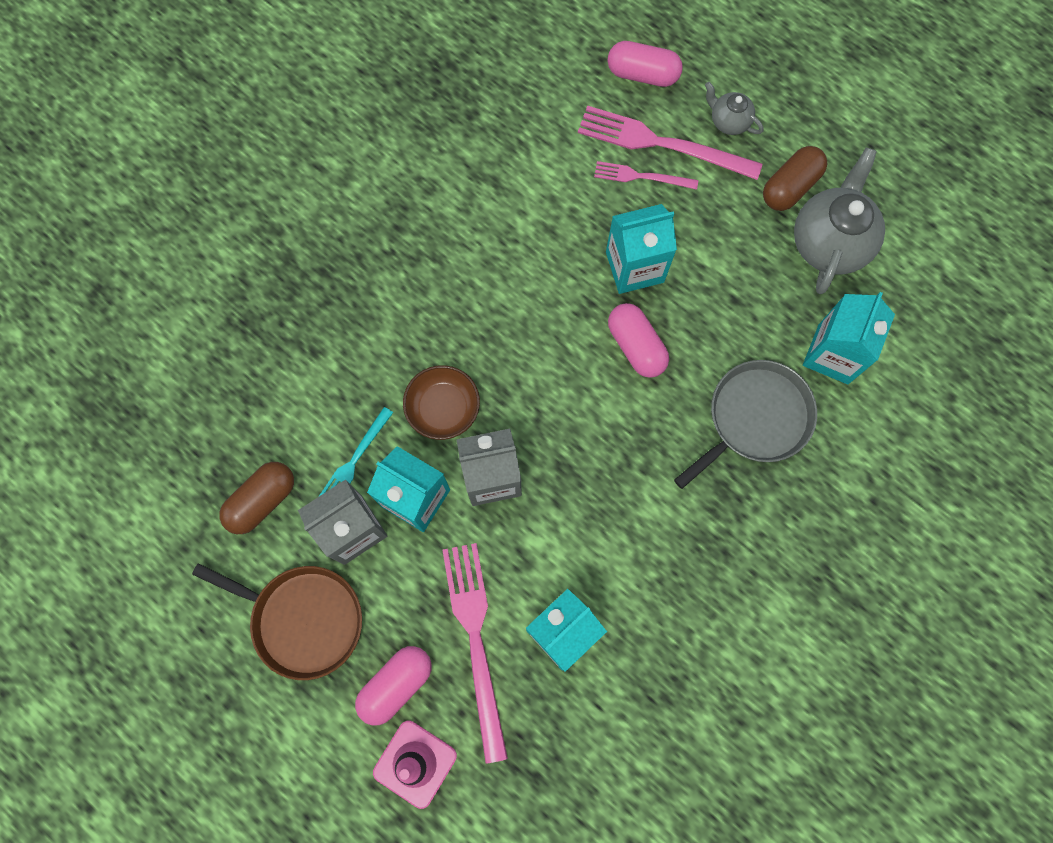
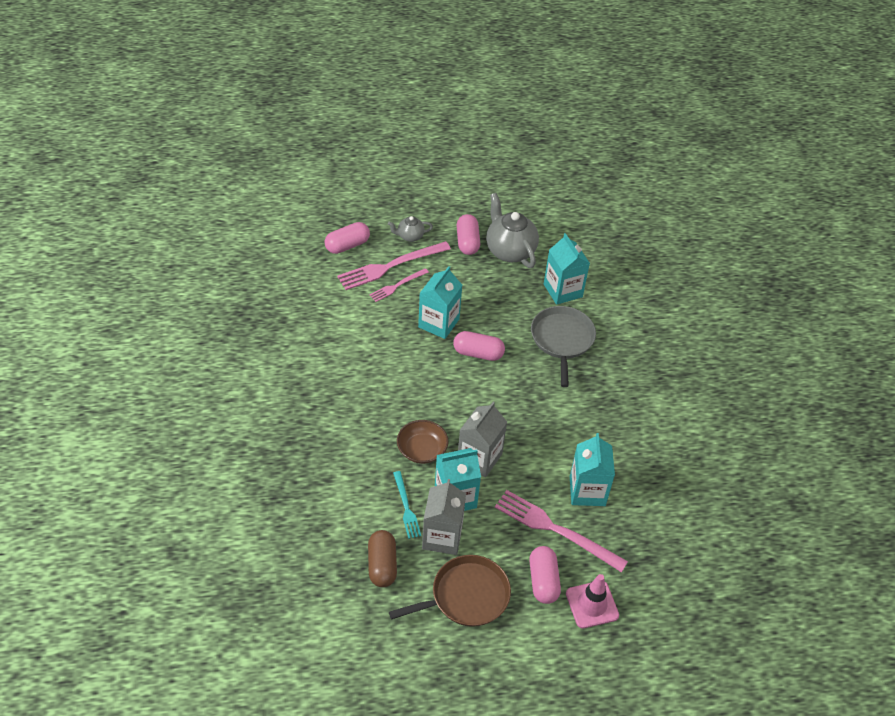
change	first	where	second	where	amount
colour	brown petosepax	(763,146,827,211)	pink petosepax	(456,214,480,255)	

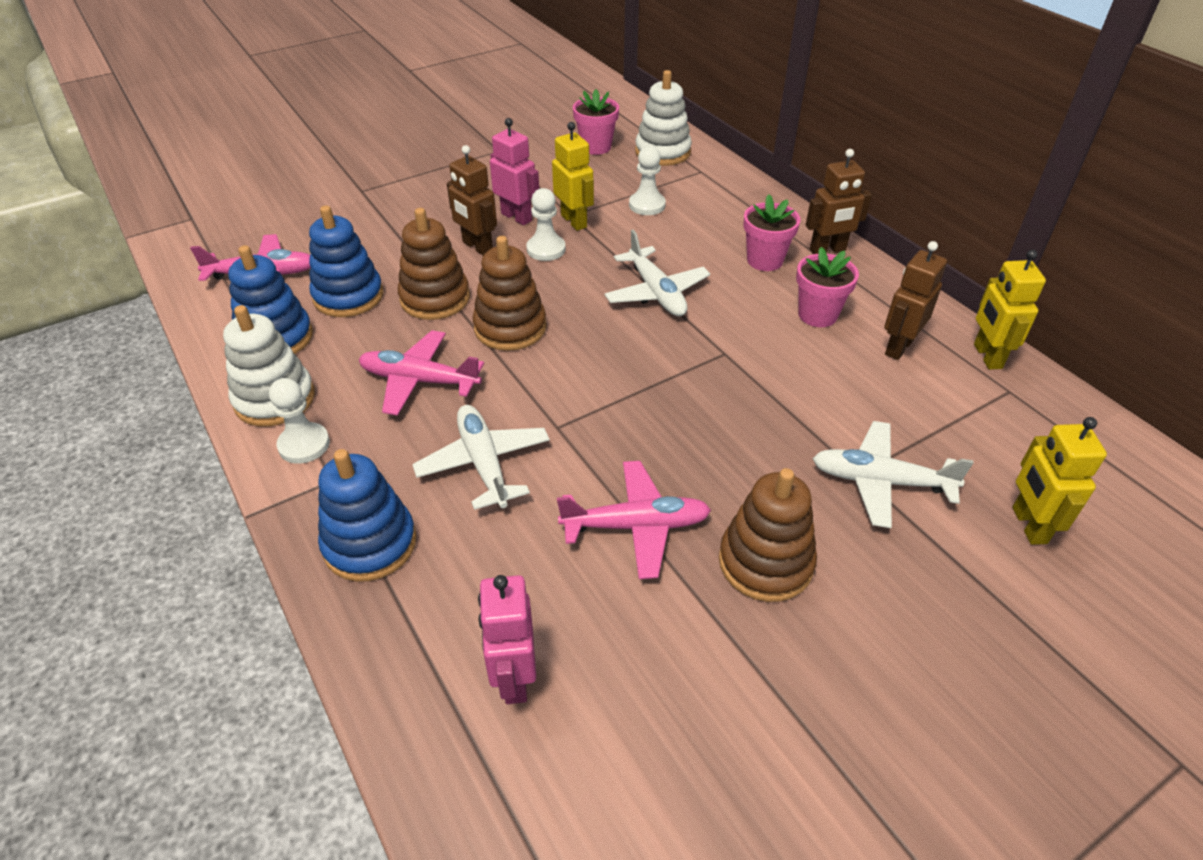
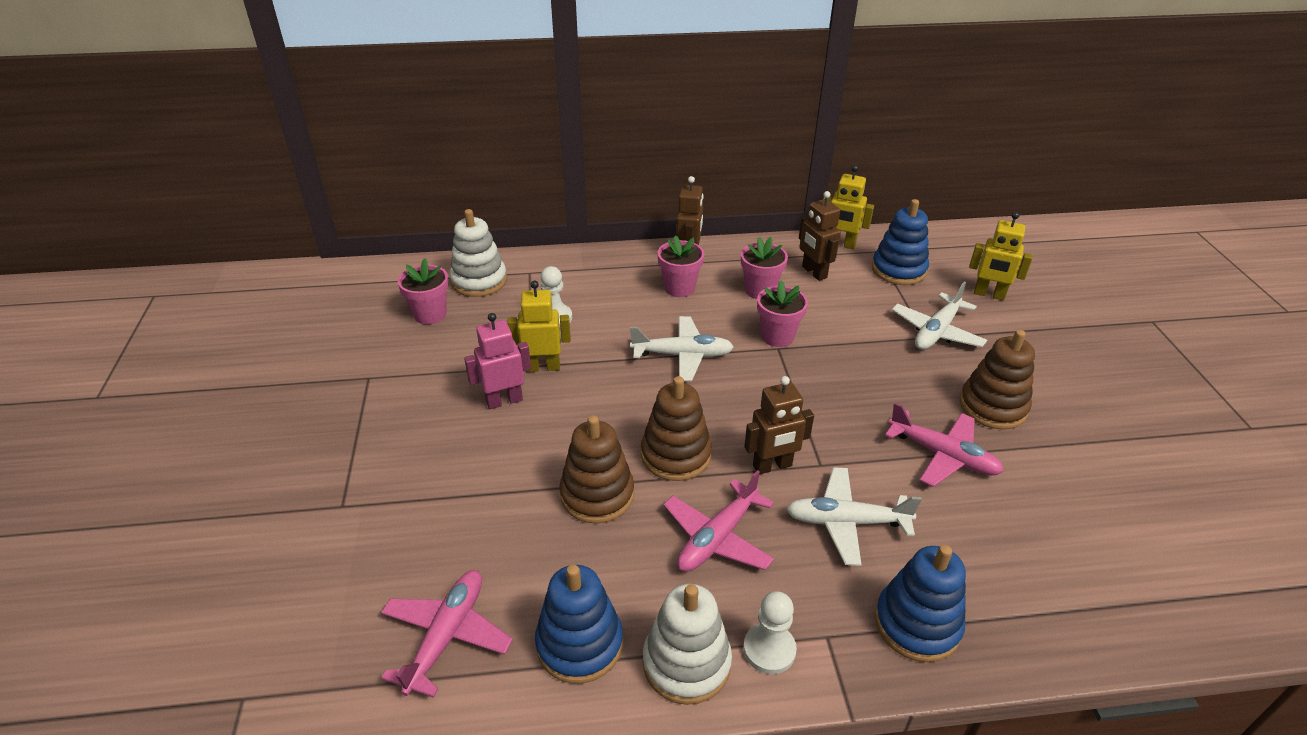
change	first	where	second	where	amount
relocated	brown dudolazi	(447,145,497,255)		(744,376,814,474)	
missing	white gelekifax	(526,188,566,261)			
relocated	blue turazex	(309,206,383,317)		(872,199,929,285)	
spun	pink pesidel	(557,461,711,579)		(885,403,1004,487)	105 degrees clockwise
missing	pink dudolazi	(478,575,536,704)			
appeared			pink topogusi	(757,280,808,347)	

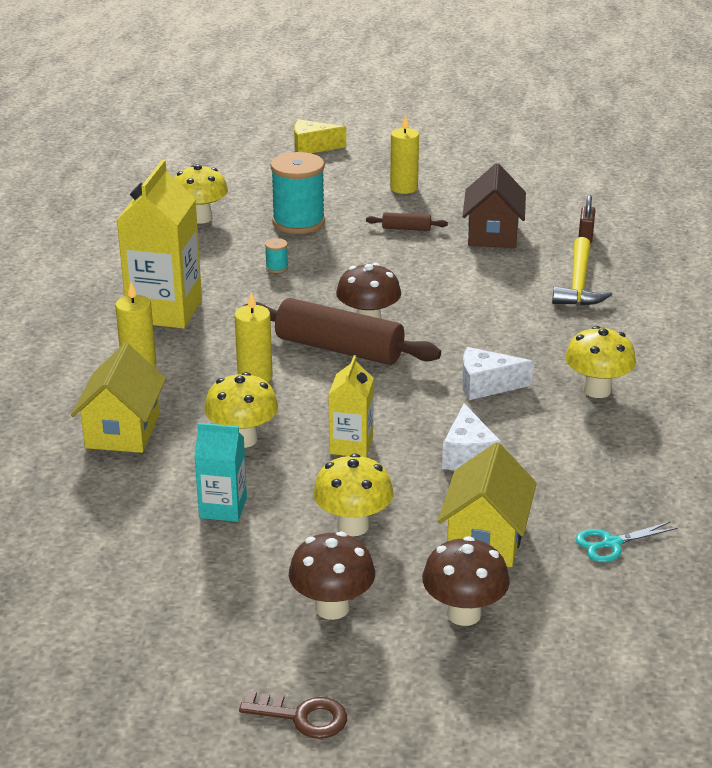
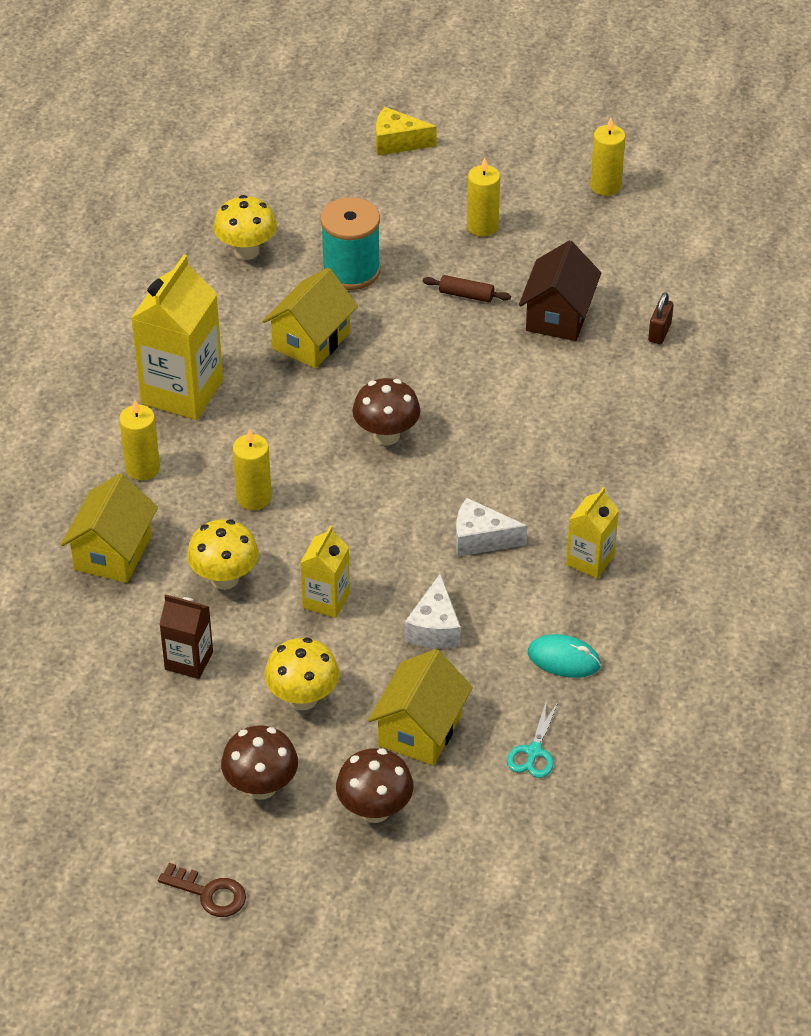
change	first	where	second	where	amount
missing	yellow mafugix	(552,237,612,306)			
exchanged	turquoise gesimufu	(265,238,288,273)	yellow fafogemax	(262,268,358,369)	
missing	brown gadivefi	(244,298,441,365)			
exchanged	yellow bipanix	(565,326,636,398)	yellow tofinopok	(566,487,619,579)	
colour	turquoise tofinopok	(194,423,247,522)	brown tofinopok	(159,594,213,679)	
spun	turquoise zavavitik	(576,521,678,562)		(507,700,558,778)	60 degrees counterclockwise
appeared			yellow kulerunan	(590,118,625,196)	
appeared			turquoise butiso	(528,634,601,678)	

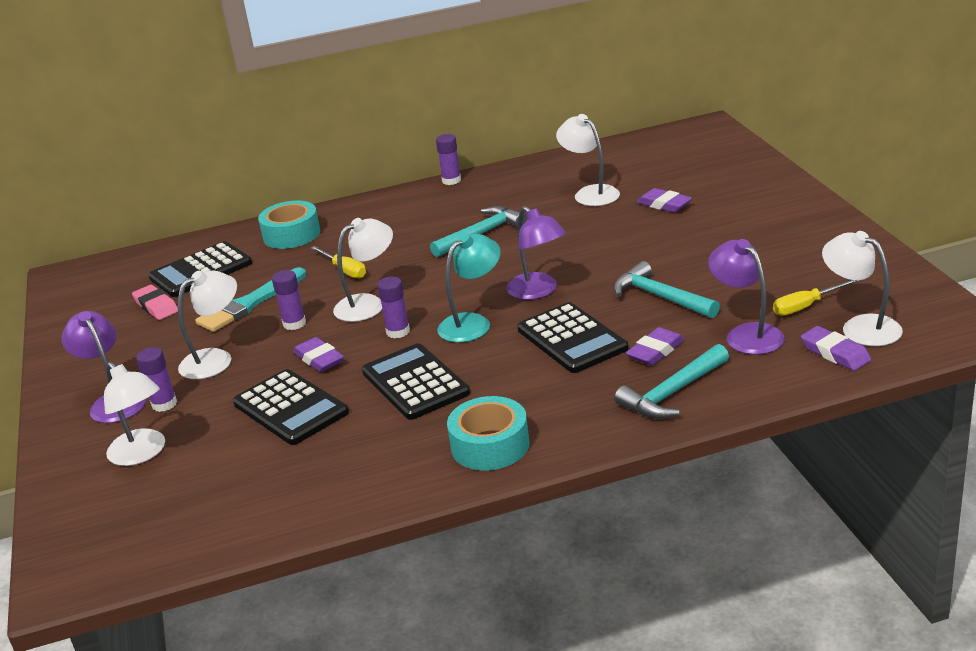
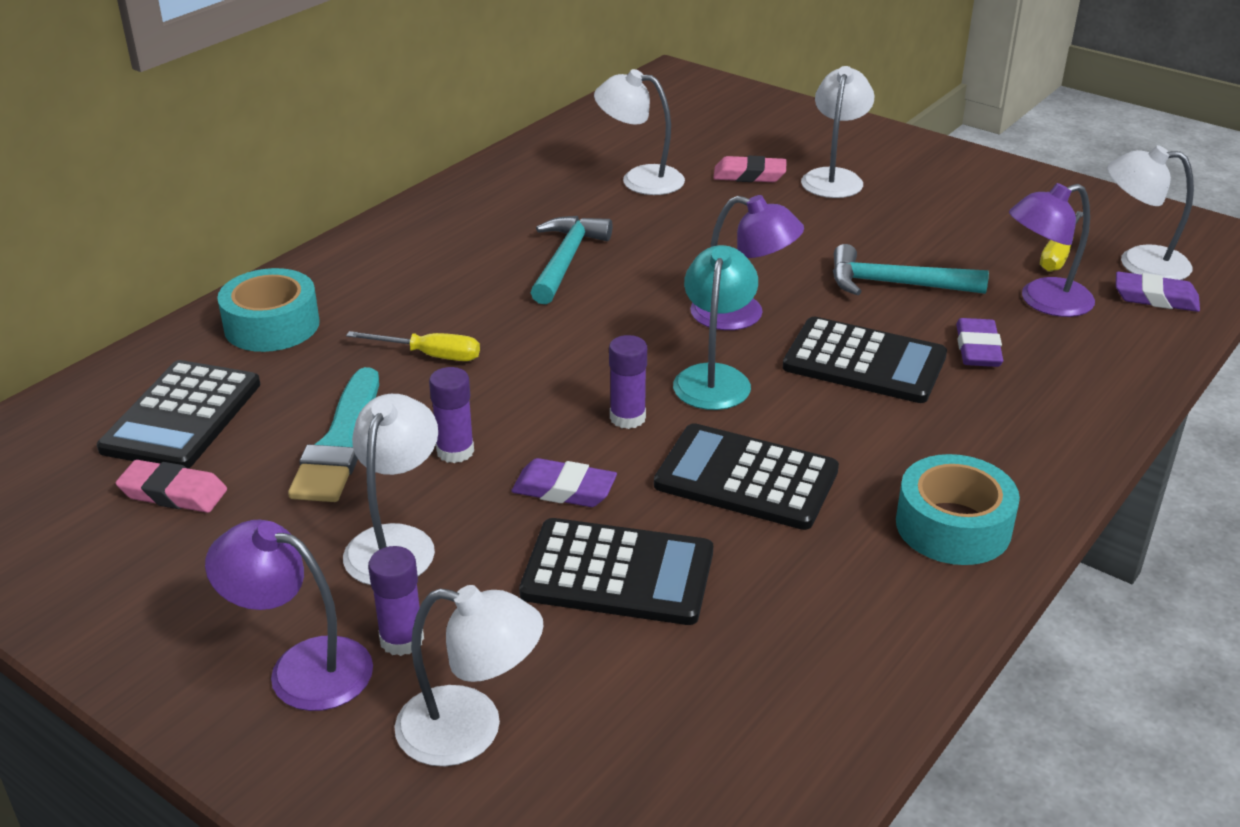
change	first	where	second	where	amount
missing	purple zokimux	(436,134,461,185)			
colour	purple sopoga	(637,188,692,213)	pink sopoga	(713,156,786,182)	
relocated	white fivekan	(333,218,393,322)		(801,66,874,198)	
spun	purple fivekan	(708,239,785,355)		(1009,183,1095,317)	45 degrees counterclockwise
missing	turquoise mafugix	(615,344,729,419)			

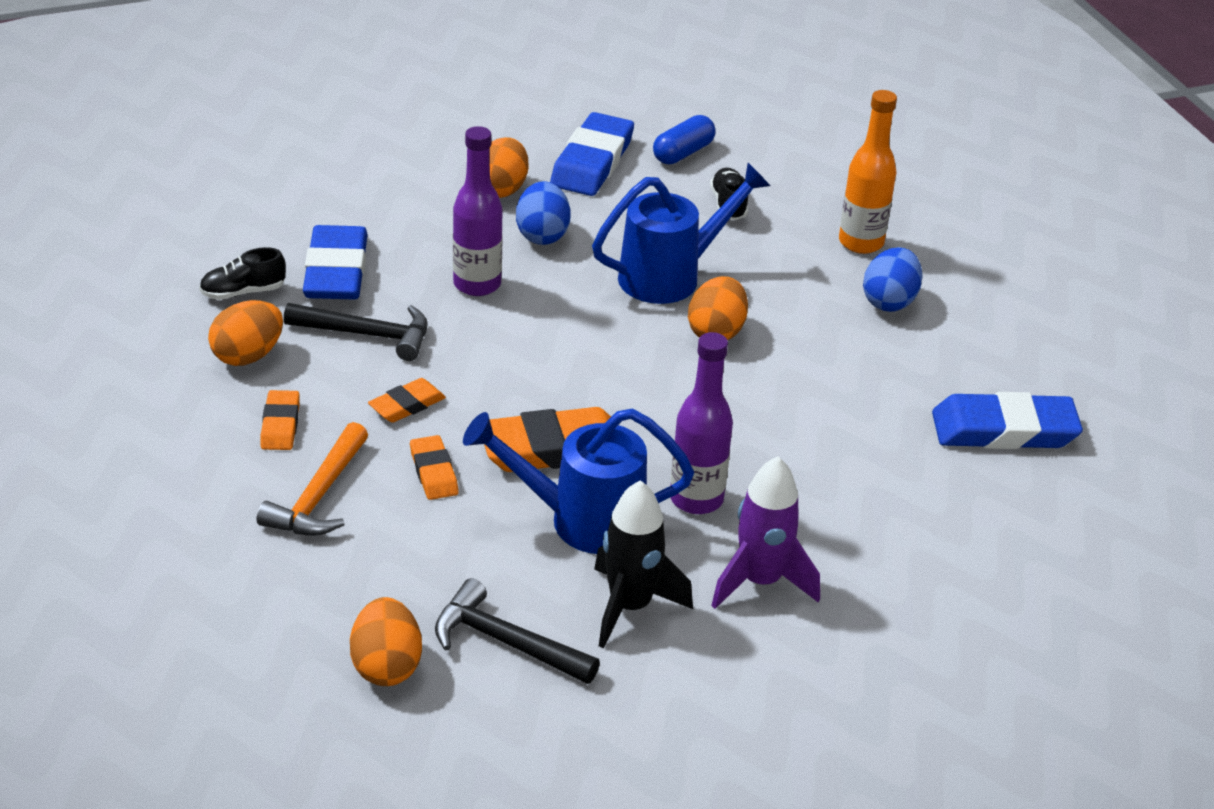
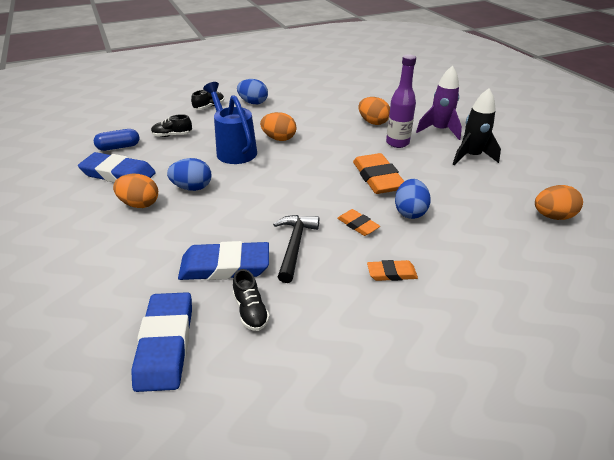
change	first	where	second	where	amount
exchanged	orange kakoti	(839,90,897,254)	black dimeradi	(191,90,224,110)	
spun	blue petosepax	(653,115,716,164)		(94,129,139,151)	60 degrees counterclockwise
missing	purple kakoti	(453,126,503,296)			
relocated	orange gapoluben	(208,300,283,366)		(358,97,390,125)	
relocated	blue sopoga	(932,392,1083,449)		(131,292,192,392)	
missing	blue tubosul	(463,408,694,554)			
missing	orange mafugix	(257,422,368,536)			
exchanged	orange sopoga	(410,435,459,500)	blue gapoluben	(395,179,431,219)	
missing	black mafugix	(435,578,600,684)			

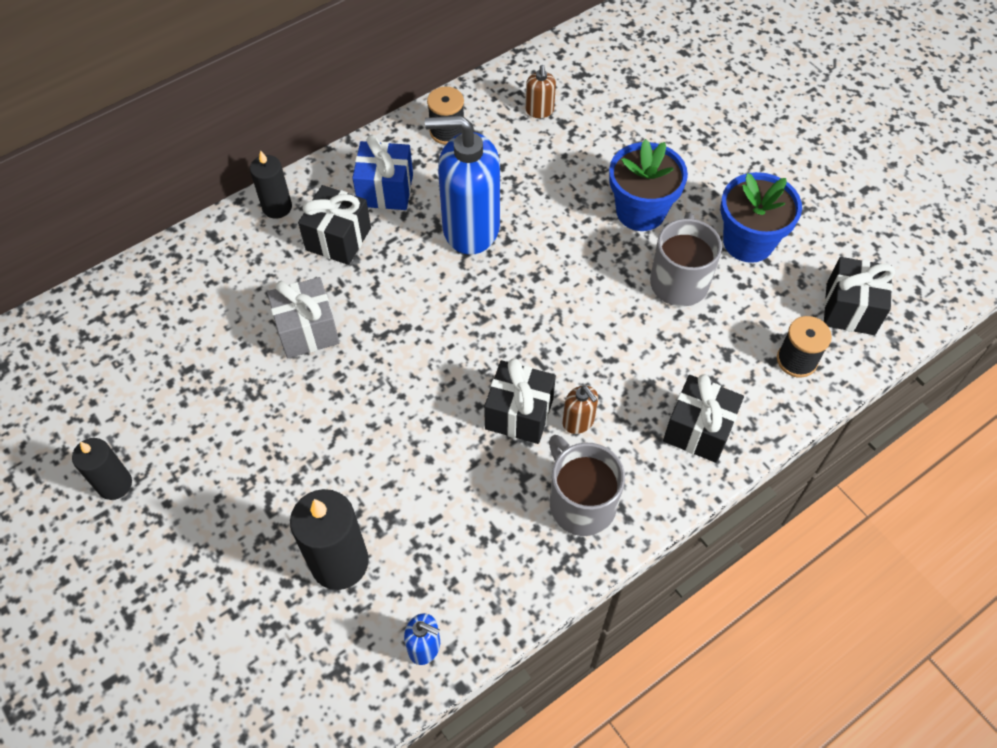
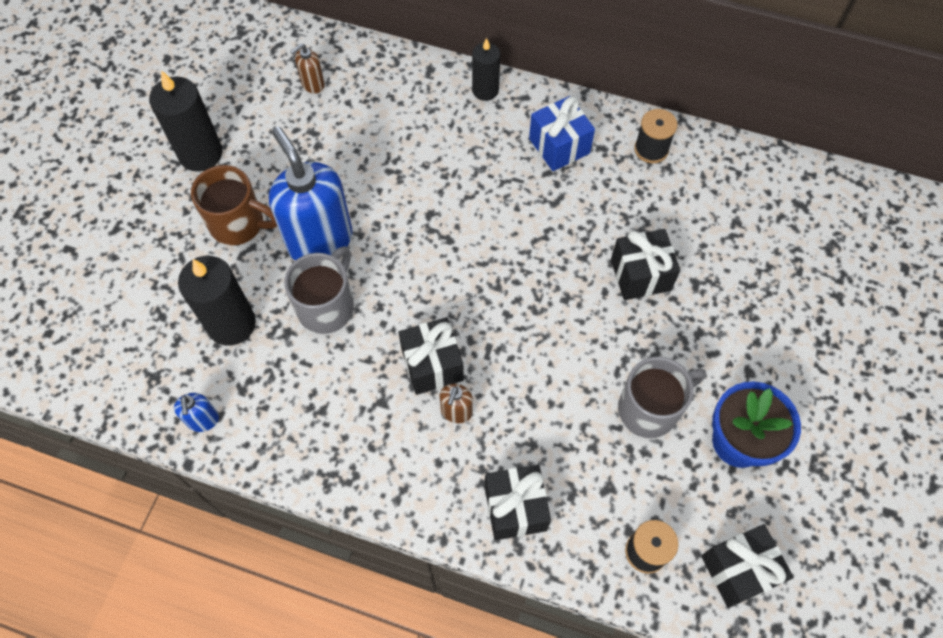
change	first	where	second	where	amount
relocated	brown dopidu	(526,65,556,118)		(290,44,325,93)	
relocated	blue dopidu	(425,115,500,255)		(269,127,353,261)	
missing	blue topogusi	(609,139,688,231)			
relocated	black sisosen	(298,185,371,265)		(611,229,680,300)	
missing	grey sisosen	(267,277,340,358)			
relocated	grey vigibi	(549,435,625,536)		(284,246,354,334)	
size	black kulerunan	(72,438,132,500)		(149,70,223,172)	x1.60
appeared			brown vigibi	(191,165,277,245)	

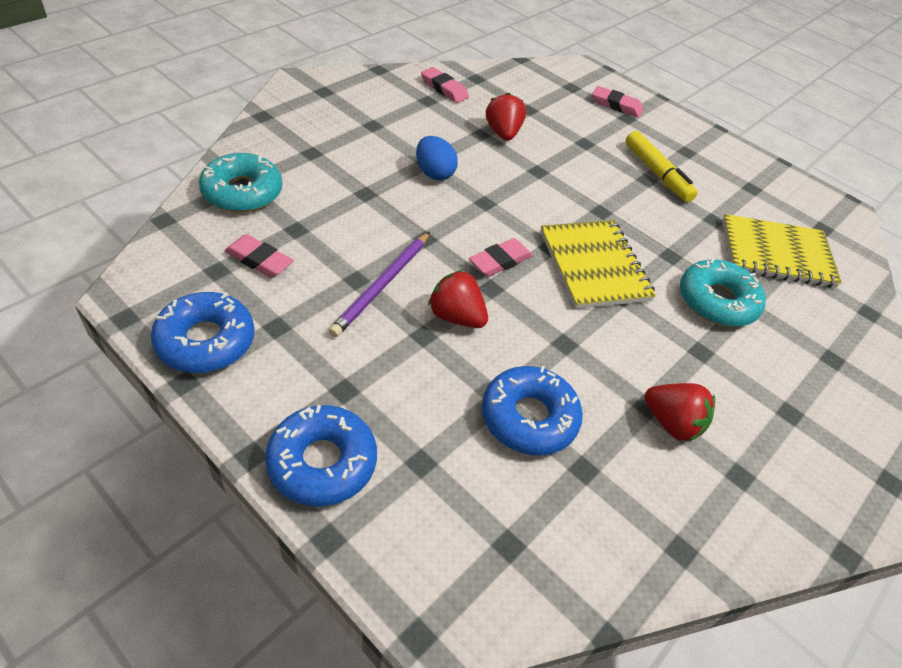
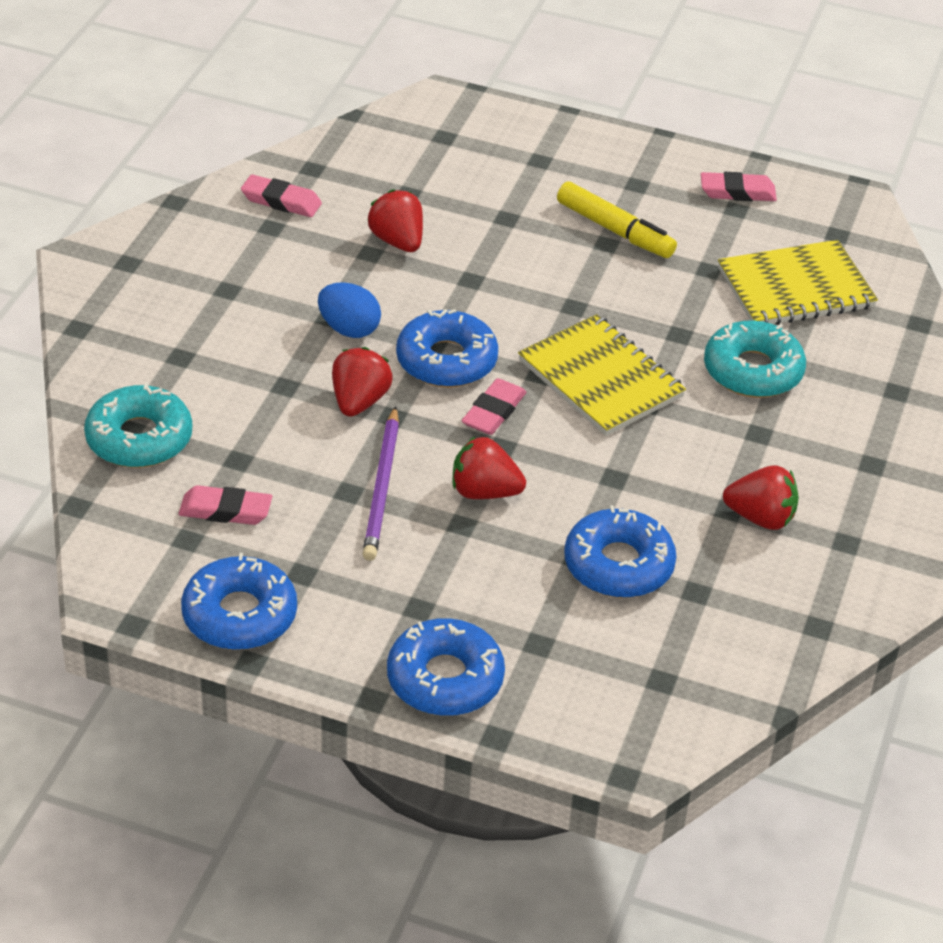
change	first	where	second	where	amount
relocated	pink sopoga	(592,86,643,117)		(701,172,777,201)	
appeared			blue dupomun	(396,309,498,388)	
appeared			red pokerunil	(332,347,393,417)	

